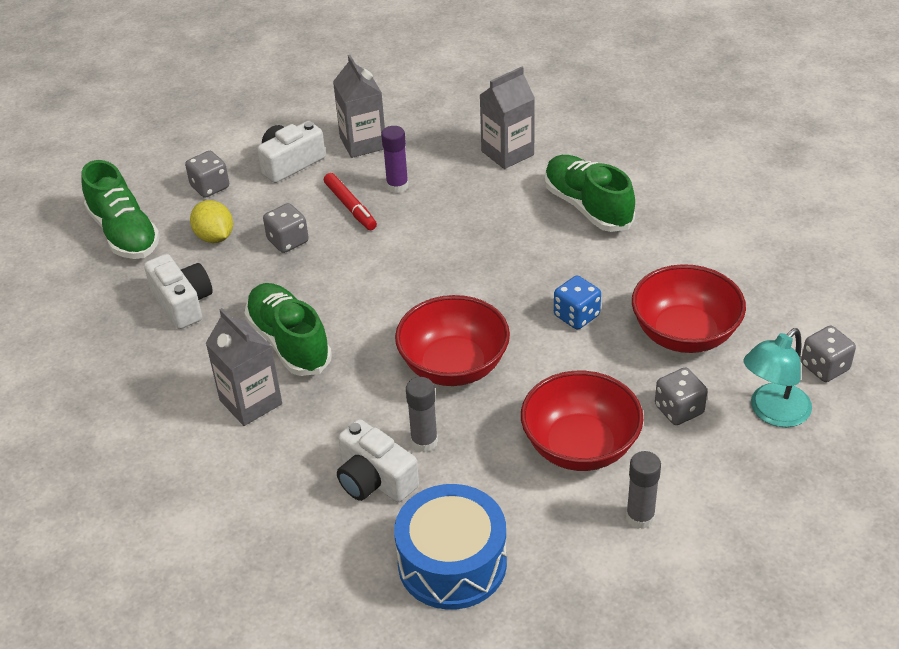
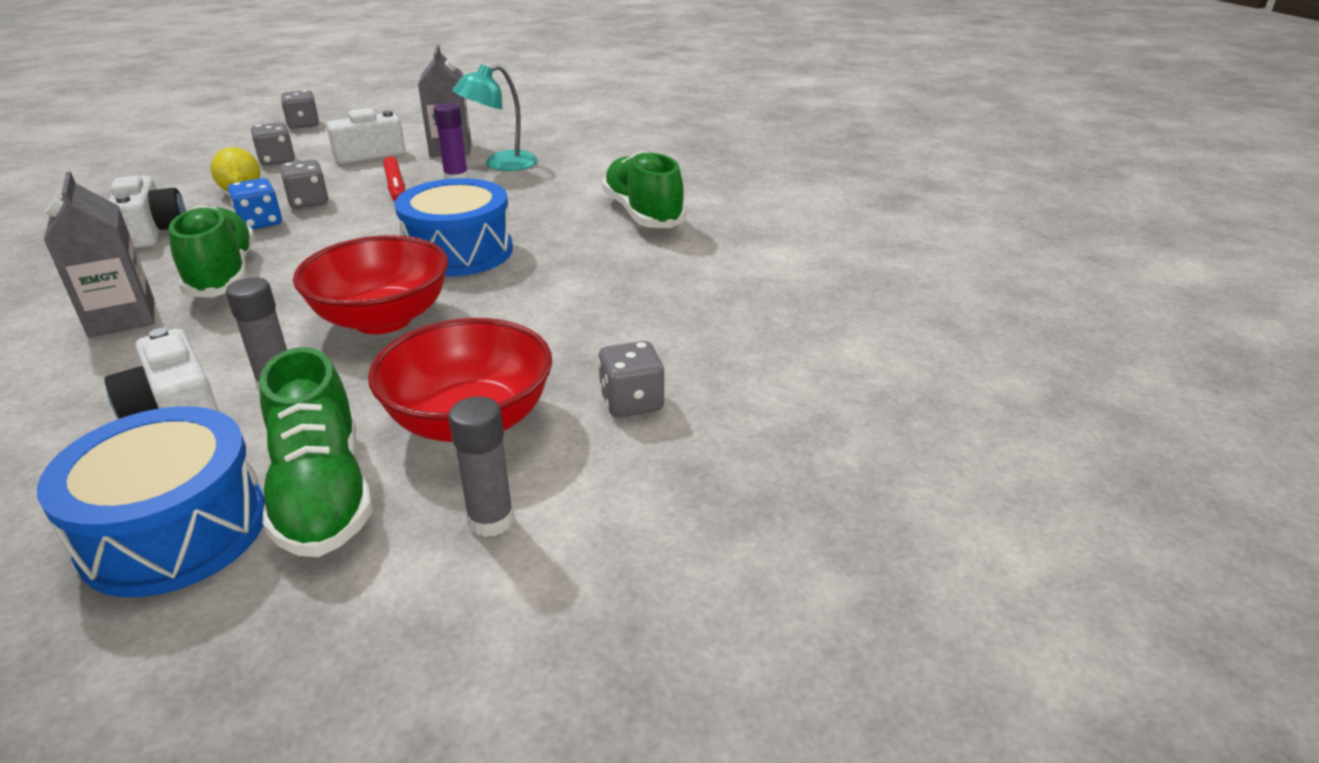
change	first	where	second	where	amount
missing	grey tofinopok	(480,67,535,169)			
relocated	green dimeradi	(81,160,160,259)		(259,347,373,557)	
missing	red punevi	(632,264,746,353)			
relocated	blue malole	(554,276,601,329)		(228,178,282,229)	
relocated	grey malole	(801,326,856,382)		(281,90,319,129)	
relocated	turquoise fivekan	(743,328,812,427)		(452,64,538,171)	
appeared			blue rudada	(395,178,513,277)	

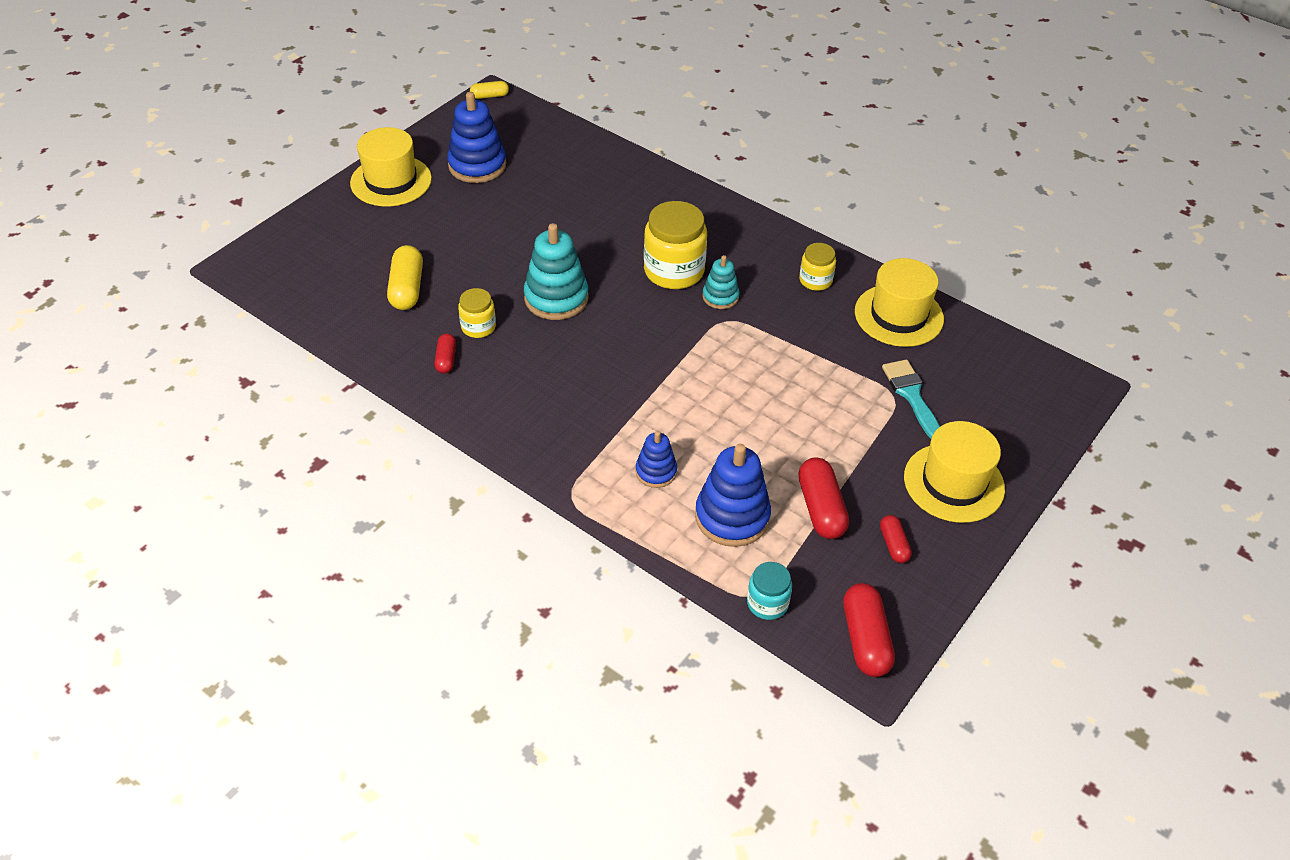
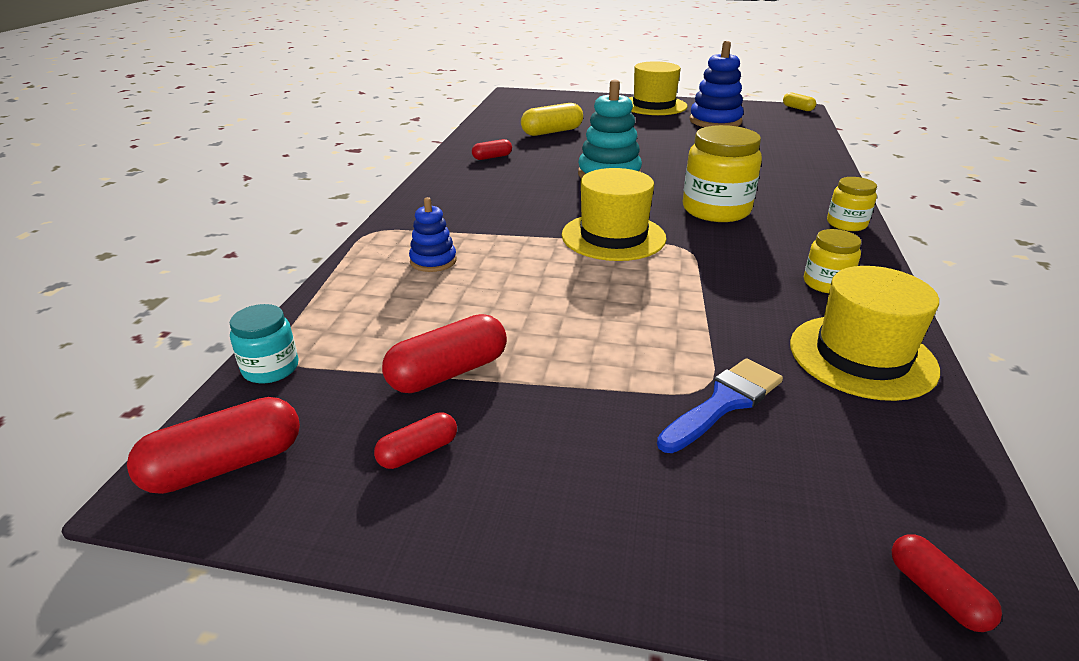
change	first	where	second	where	amount
missing	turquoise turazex	(702,255,739,309)			
relocated	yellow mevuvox	(458,288,496,338)		(827,177,877,231)	
colour	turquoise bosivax	(882,359,940,439)	blue bosivax	(657,358,783,453)	
relocated	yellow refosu	(904,421,1005,523)		(562,168,666,261)	
missing	blue turazex	(695,444,771,547)			
appeared			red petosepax	(892,534,1002,632)	

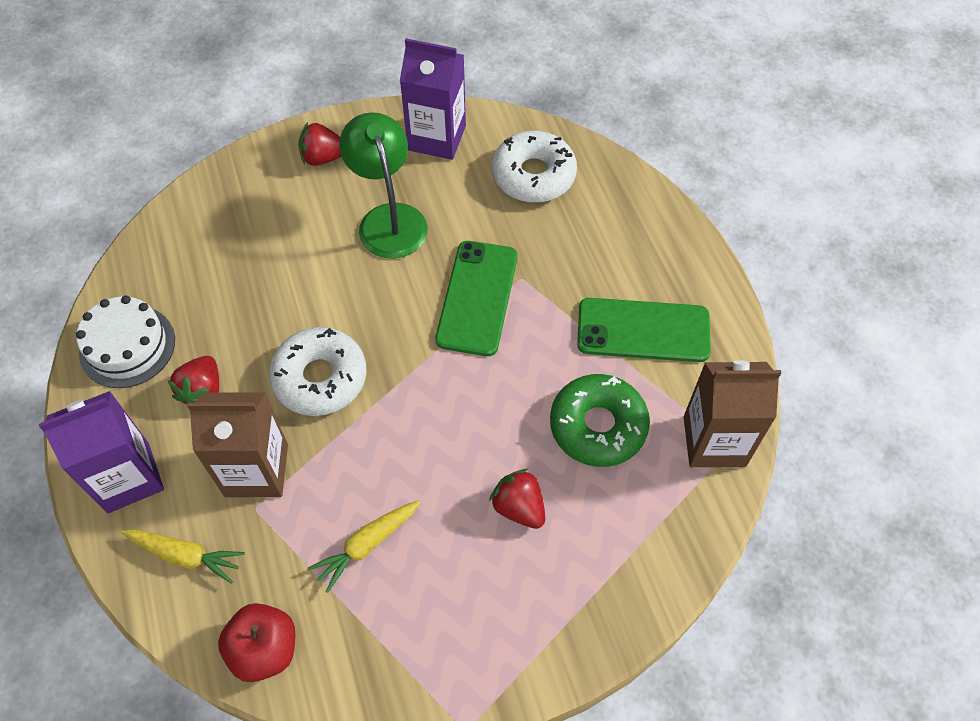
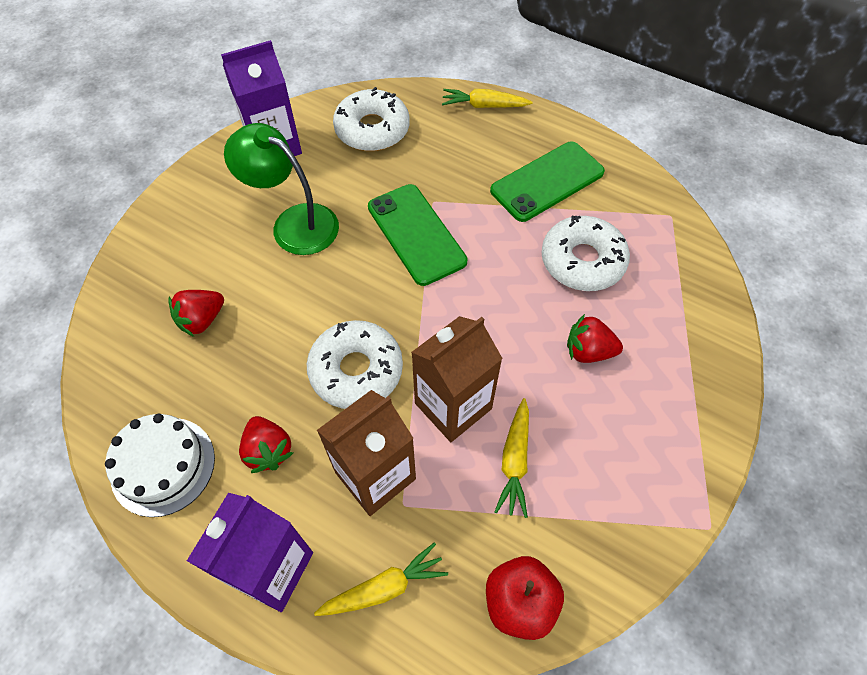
change	first	where	second	where	amount
relocated	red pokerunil	(298,122,342,166)		(168,290,224,337)	
relocated	brown tofinopok	(684,360,781,467)		(411,316,503,442)	
colour	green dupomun	(550,374,650,467)	white dupomun	(541,216,630,291)	
appeared			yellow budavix	(442,89,532,108)	

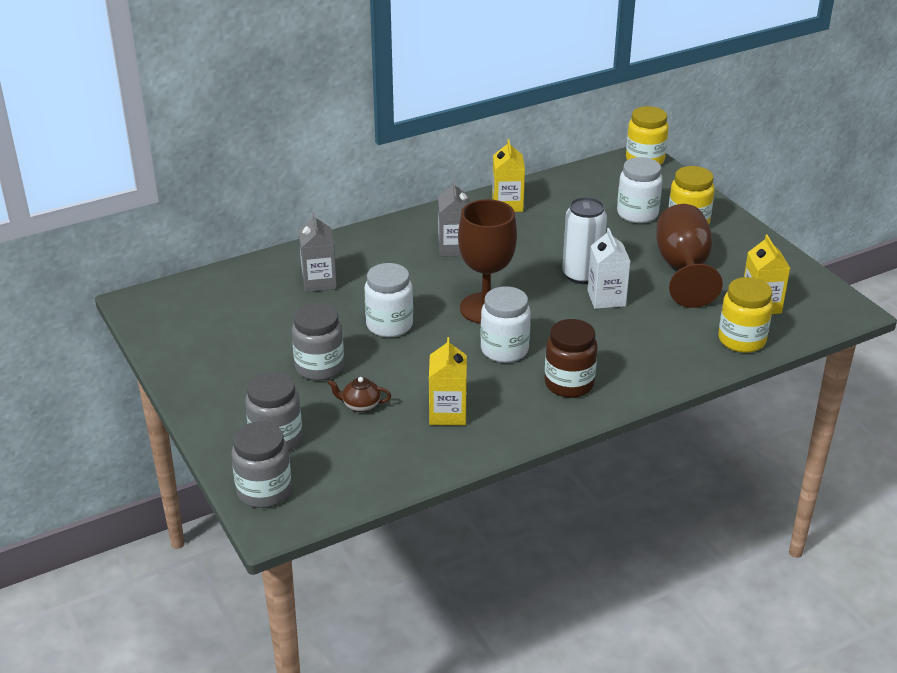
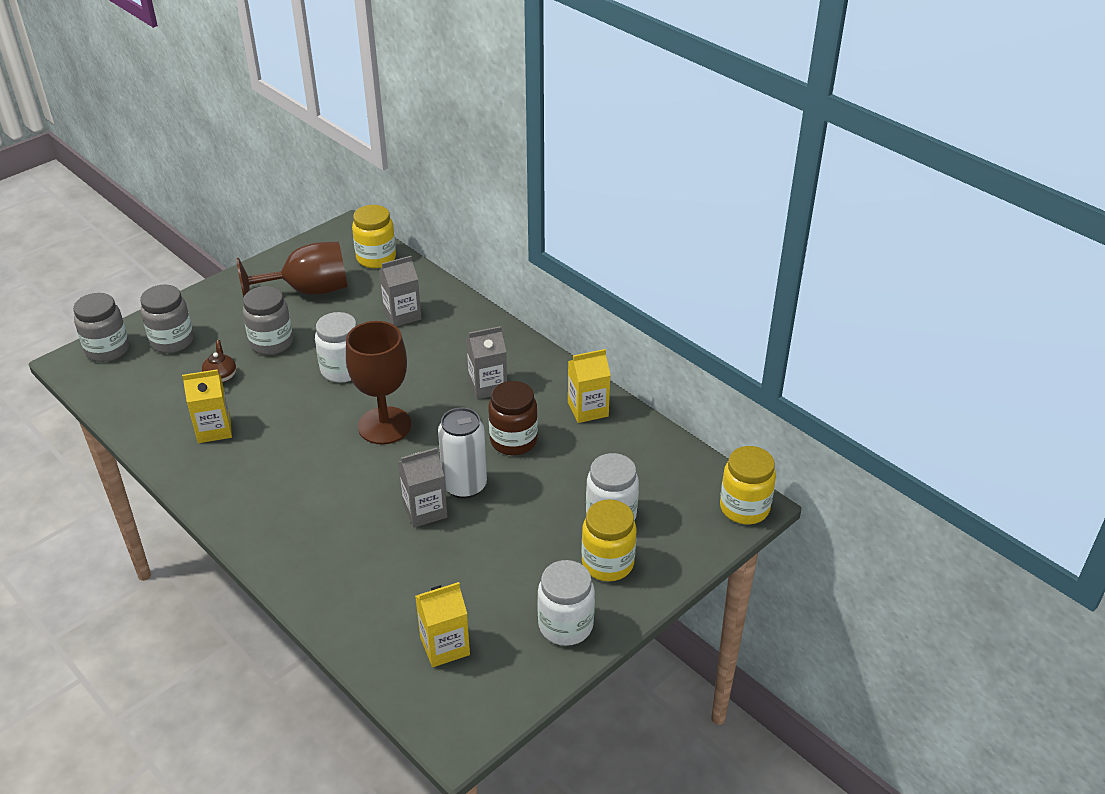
change	first	where	second	where	amount
relocated	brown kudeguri	(656,204,723,308)		(236,242,347,297)	
colour	white tofinopok	(587,228,630,309)	grey tofinopok	(398,448,448,528)	
relocated	yellow mevuvox	(718,277,773,353)		(352,205,396,268)	
relocated	white mevuvox	(480,286,531,363)		(537,560,595,646)	
relocated	brown mevuvox	(545,319,598,398)		(488,381,538,455)	

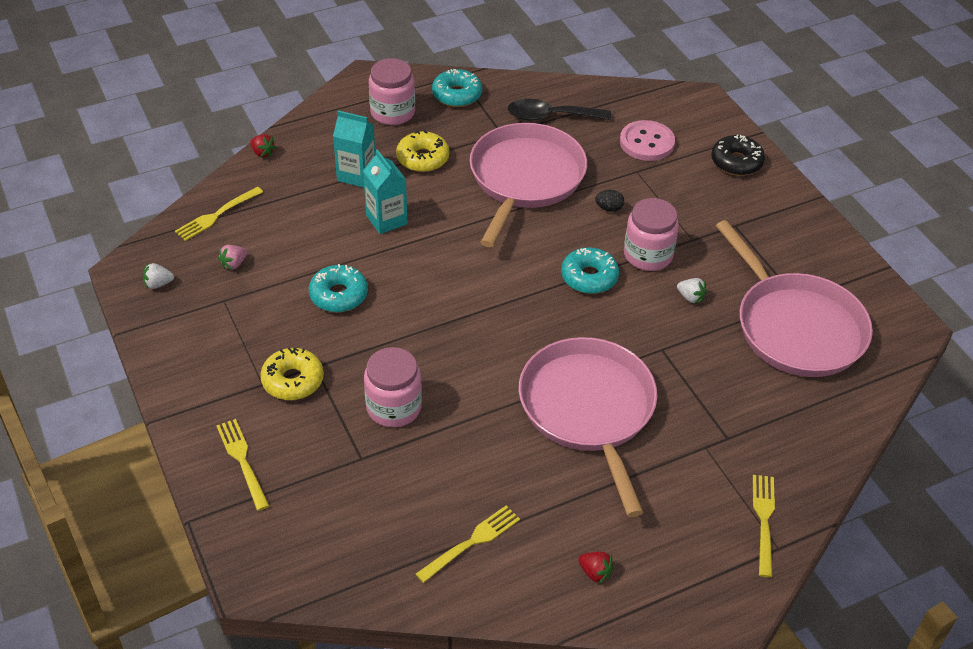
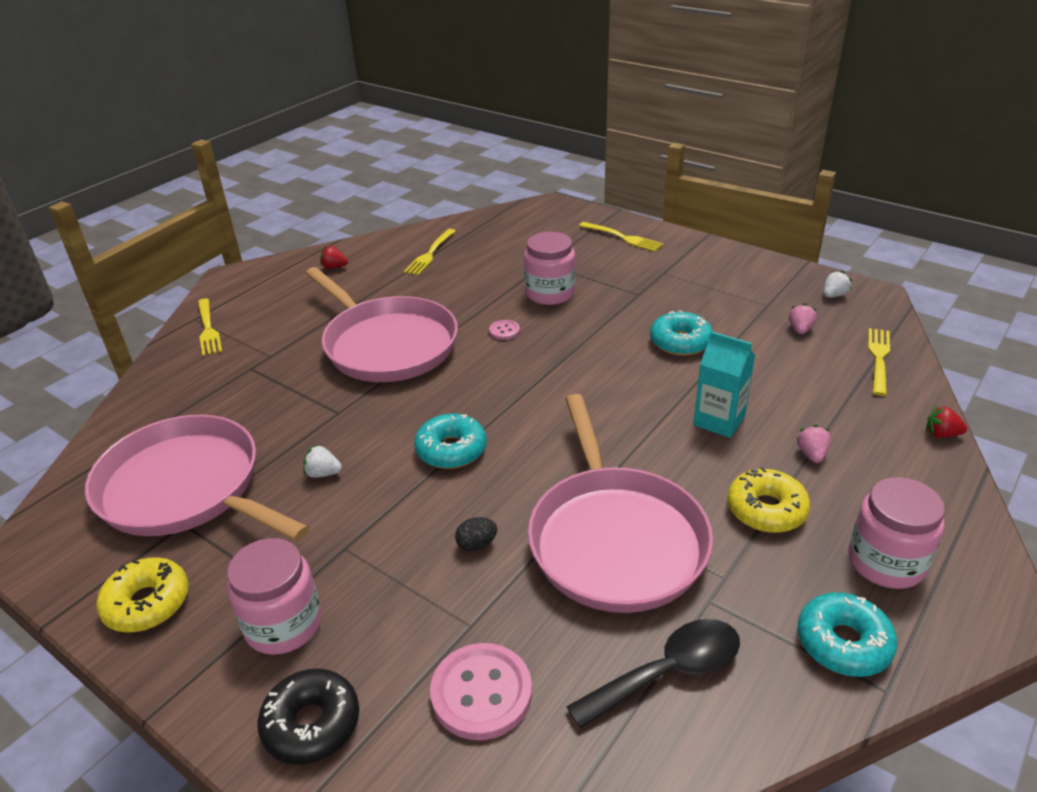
change	first	where	second	where	amount
exchanged	turquoise tofinopok	(333,110,375,188)	pink pokerunil	(797,425,831,463)	
relocated	pink mevuvox	(624,198,679,271)		(227,538,322,655)	
relocated	yellow dupomun	(260,348,324,400)		(96,557,189,632)	
appeared			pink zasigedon	(489,320,520,340)	

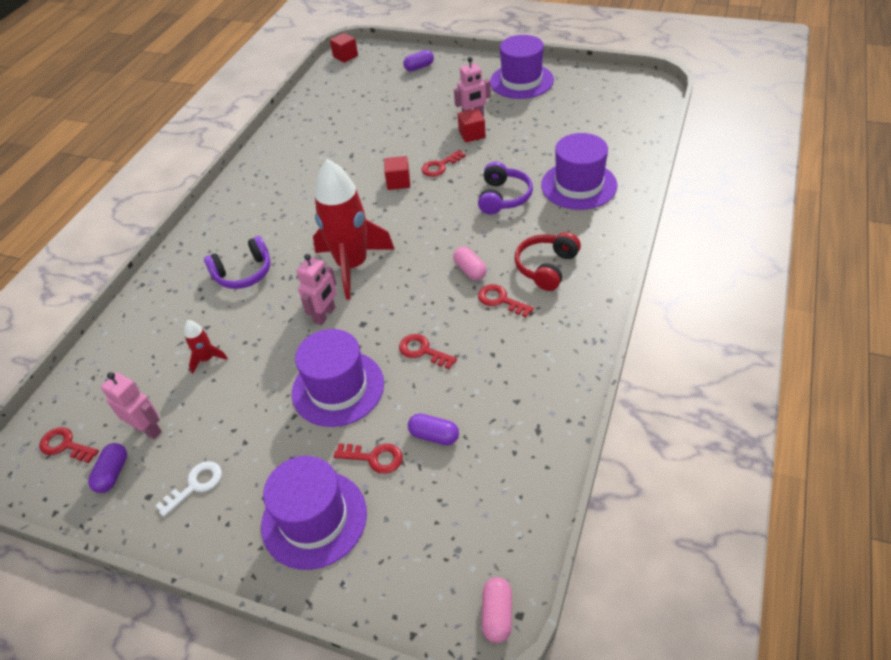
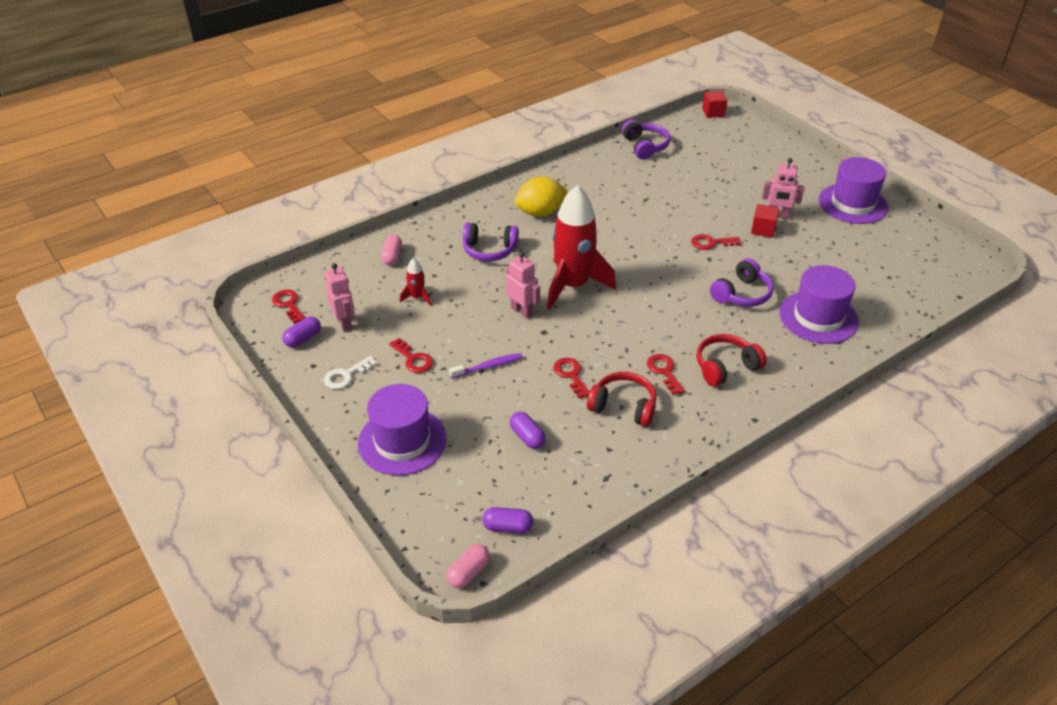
change	first	where	second	where	amount
relocated	purple petosepax	(403,50,434,71)		(482,507,533,534)	
missing	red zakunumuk	(384,156,410,190)			
relocated	pink petosepax	(453,247,487,281)		(381,235,402,265)	
spun	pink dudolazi	(297,254,337,325)		(506,251,540,319)	105 degrees counterclockwise
exchanged	purple refosu	(292,329,384,427)	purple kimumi	(449,353,523,378)	
relocated	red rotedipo	(334,443,402,474)		(389,338,433,373)	
spun	white rotedipo	(155,461,222,517)		(324,356,377,389)	150 degrees clockwise
appeared			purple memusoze	(622,119,670,160)	
appeared			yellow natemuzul	(515,177,568,217)	
appeared			red memusoze	(587,372,656,427)	

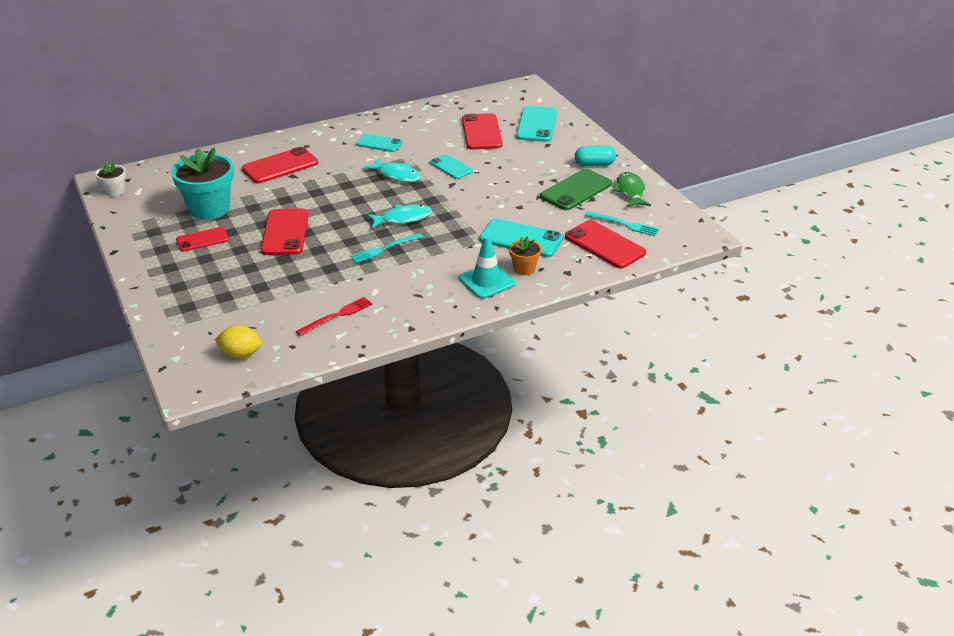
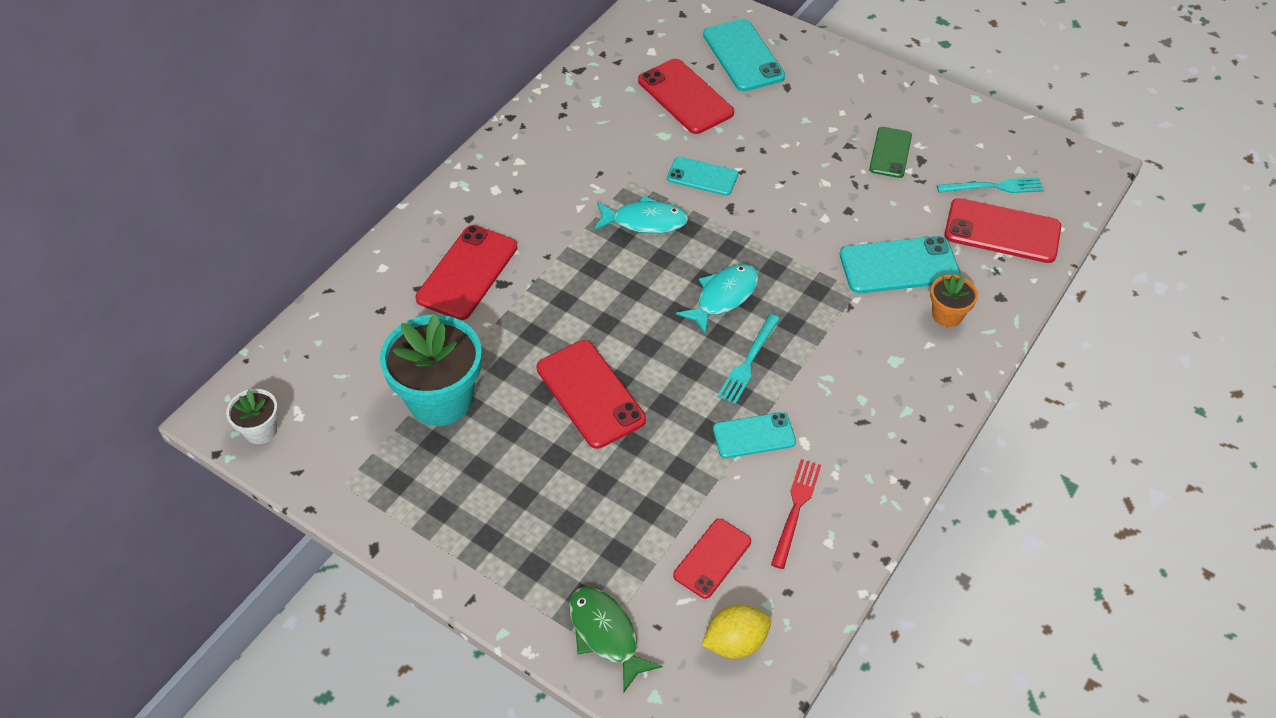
change	first	where	second	where	amount
relocated	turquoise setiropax	(356,134,402,152)		(713,412,796,458)	
missing	turquoise petosepax	(575,146,616,166)			
size	green setiropax	(540,169,612,210)		(869,127,912,178)	x0.63
relocated	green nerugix	(612,172,651,207)		(569,587,662,692)	
relocated	red setiropax	(176,227,229,252)		(673,519,751,599)	
missing	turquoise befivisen	(459,236,515,299)			

